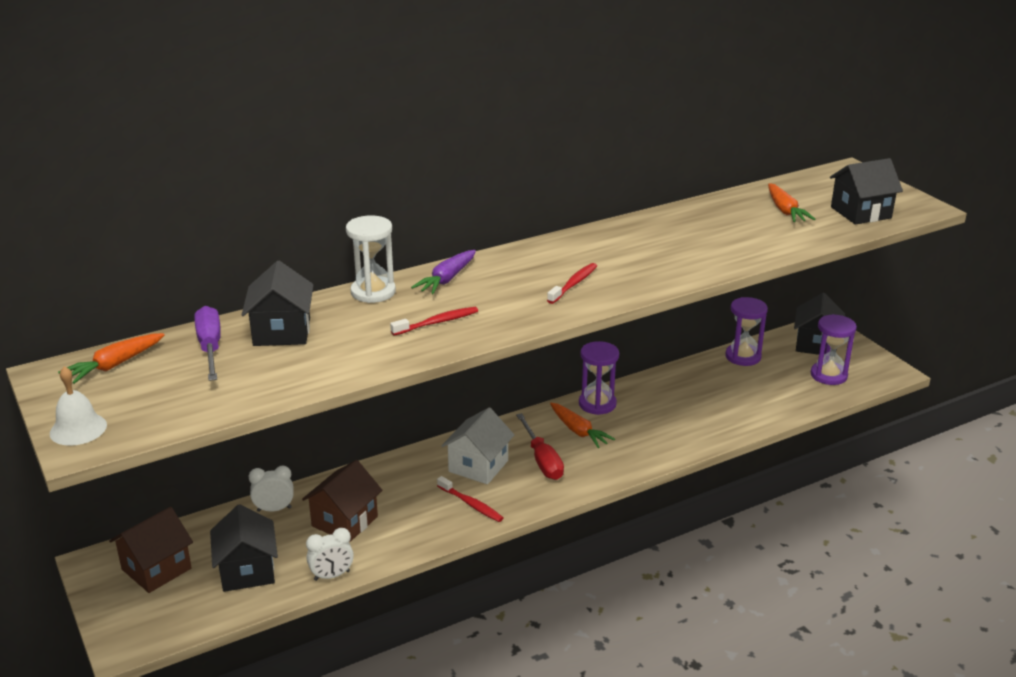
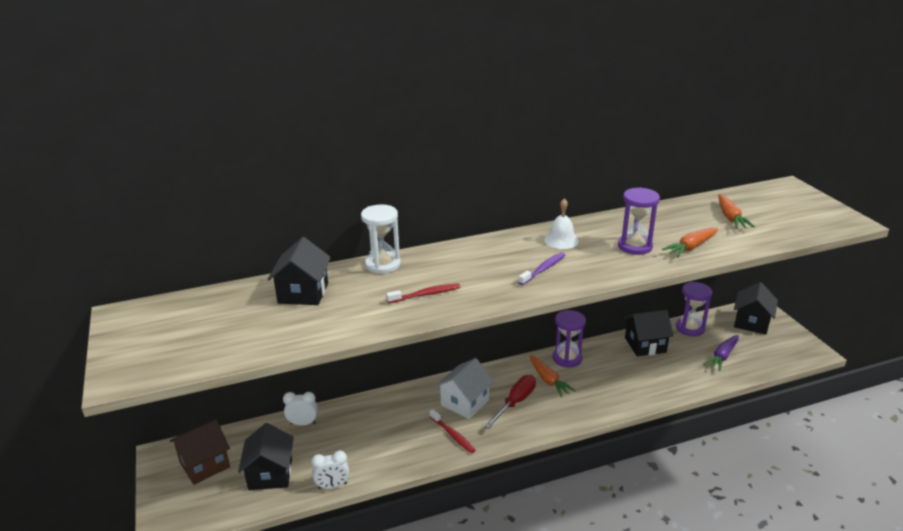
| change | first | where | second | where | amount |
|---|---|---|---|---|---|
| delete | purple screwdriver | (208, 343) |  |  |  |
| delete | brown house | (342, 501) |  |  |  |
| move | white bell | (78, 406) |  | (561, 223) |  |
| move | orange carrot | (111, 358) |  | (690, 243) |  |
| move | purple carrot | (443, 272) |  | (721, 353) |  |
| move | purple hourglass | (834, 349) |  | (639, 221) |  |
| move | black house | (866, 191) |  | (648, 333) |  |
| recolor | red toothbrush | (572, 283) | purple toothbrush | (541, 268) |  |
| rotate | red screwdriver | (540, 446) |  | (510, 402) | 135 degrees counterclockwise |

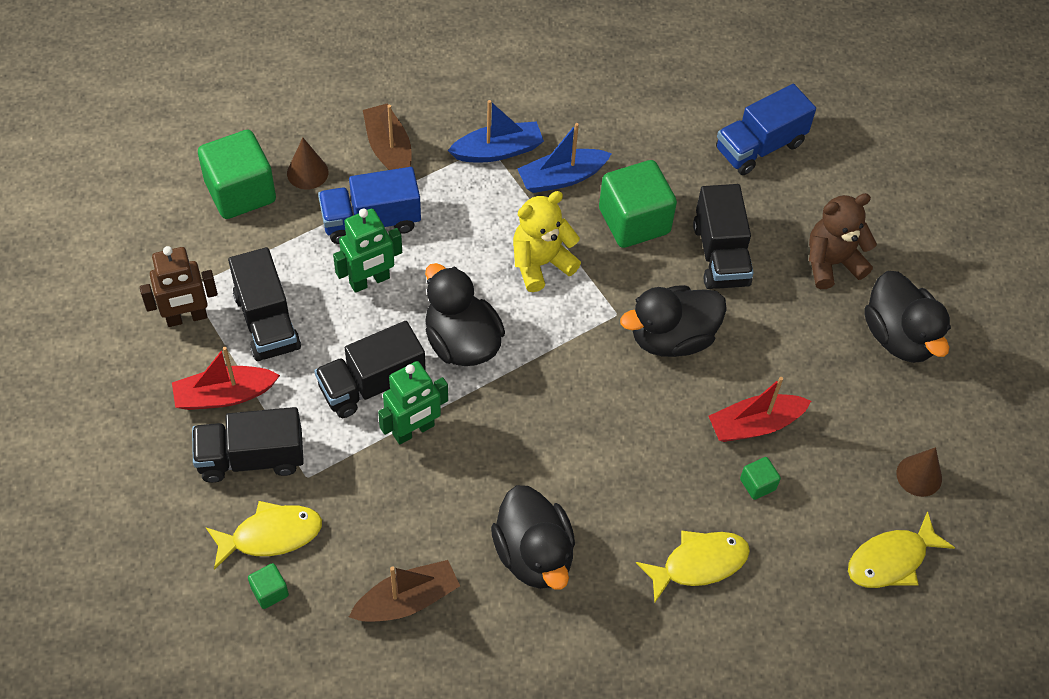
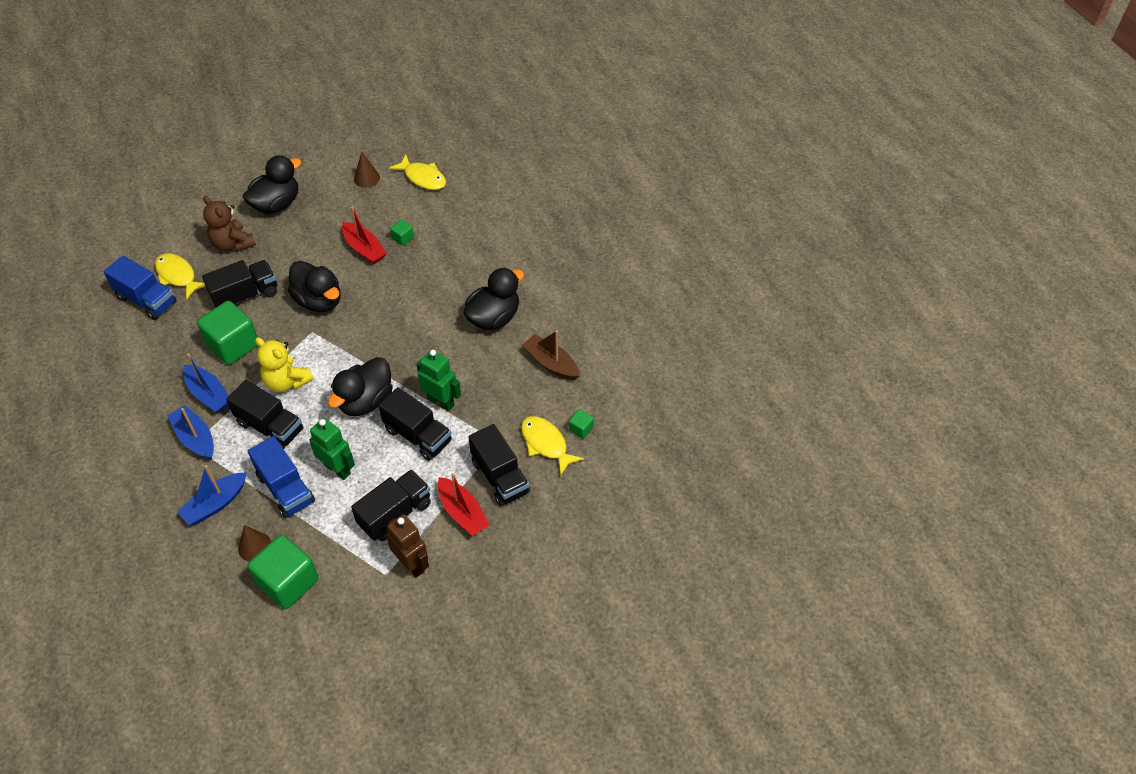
| change | first | where | second | where | amount |
|---|---|---|---|---|---|
| insert |  |  | black truck | (265, 414) |  |
| move | yellow fish | (693, 566) |  | (180, 276) |  |
| recolor | brown boat | (387, 137) | blue boat | (212, 495) |  |

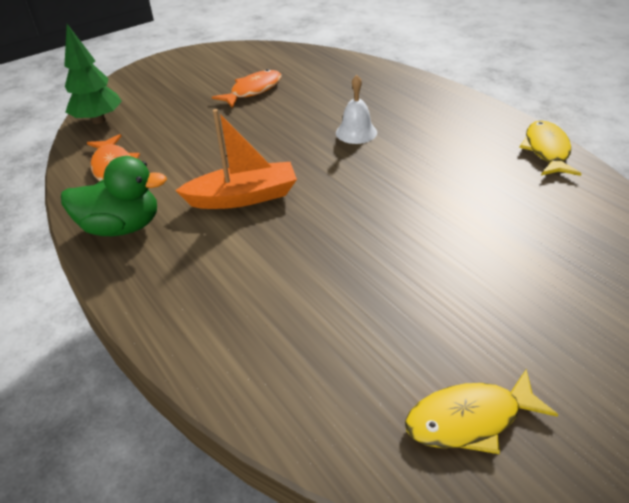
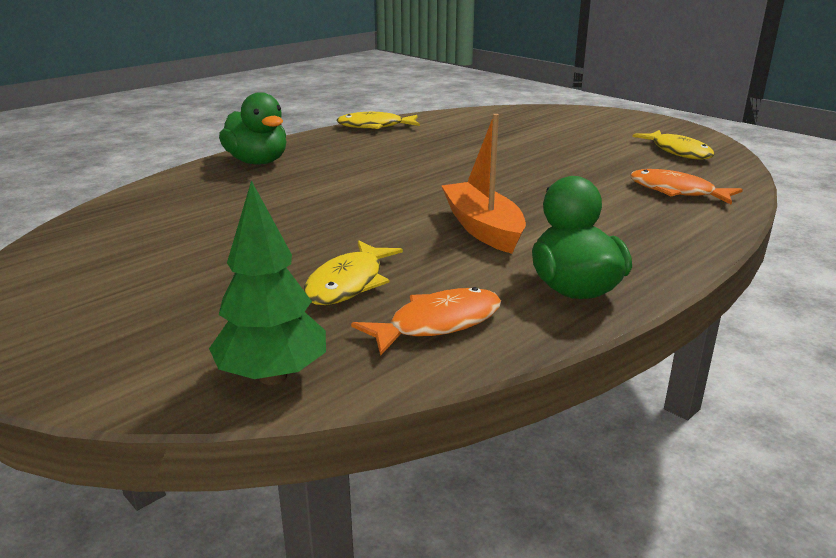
| change | first | where | second | where | amount |
|---|---|---|---|---|---|
| delete | white bell | (356, 109) |  |  |  |
| insert |  |  | green duck | (253, 128) |  |
| insert |  |  | yellow fish | (353, 272) |  |
| move | orange fish | (247, 88) |  | (686, 187) |  |

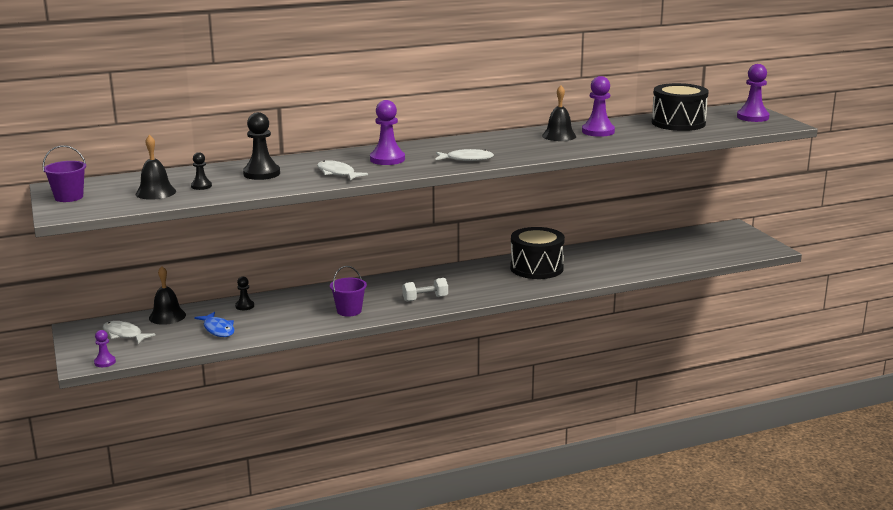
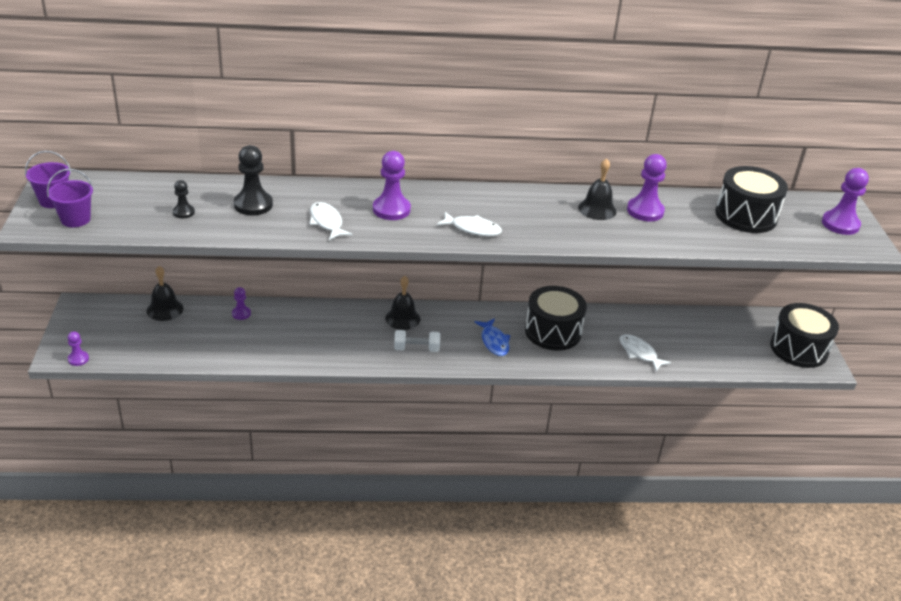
| change | first | where | second | where | amount |
|---|---|---|---|---|---|
| insert |  |  | black drum | (804, 335) |  |
| move | white fish | (129, 332) |  | (645, 352) |  |
| move | black bell | (155, 167) |  | (402, 303) |  |
| move | blue fish | (214, 324) |  | (492, 337) |  |
| move | purple bucket | (348, 291) |  | (70, 198) |  |
| recolor | black pawn | (244, 293) | purple pawn | (241, 303) |  |

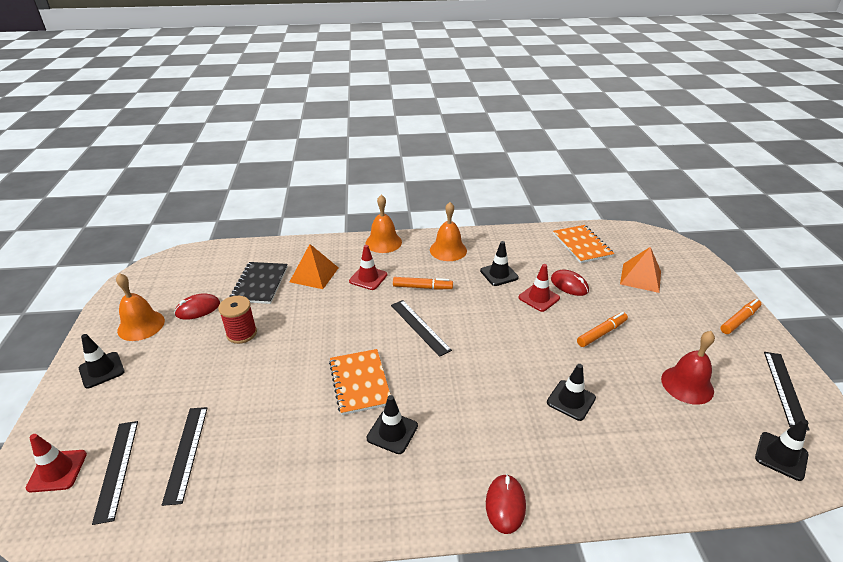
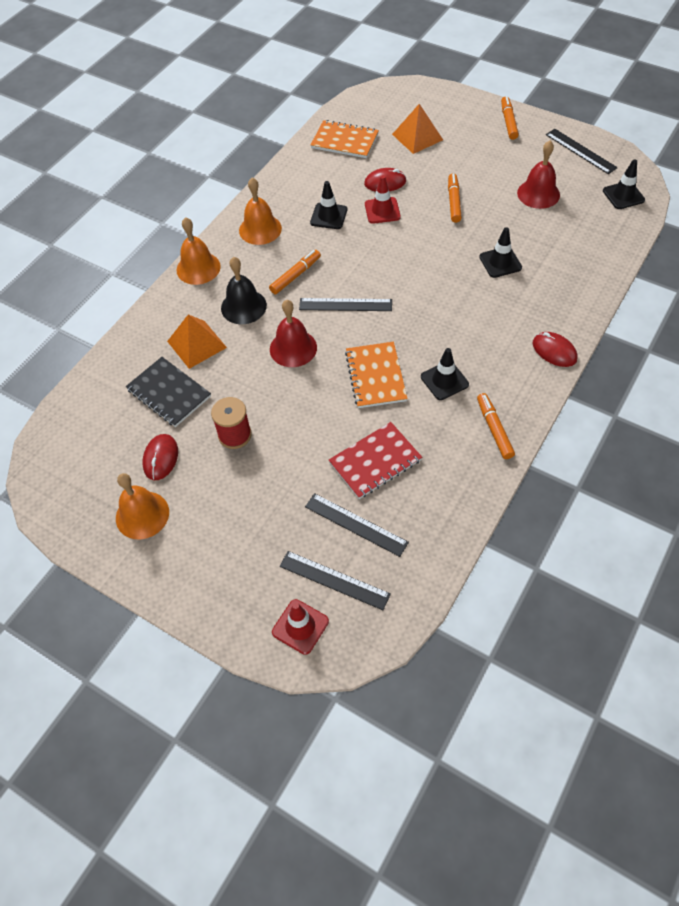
| change | first | where | second | where | amount |
|---|---|---|---|---|---|
| delete | black traffic cone | (102, 361) |  |  |  |
| insert |  |  | red bell | (293, 333) |  |
| insert |  |  | red notebook | (375, 460) |  |
| insert |  |  | orange marker | (496, 426) |  |
| replace | red traffic cone | (368, 267) | black bell | (244, 290) |  |
| rotate | orange notebook | (359, 382) |  | (376, 375) | 60 degrees clockwise |

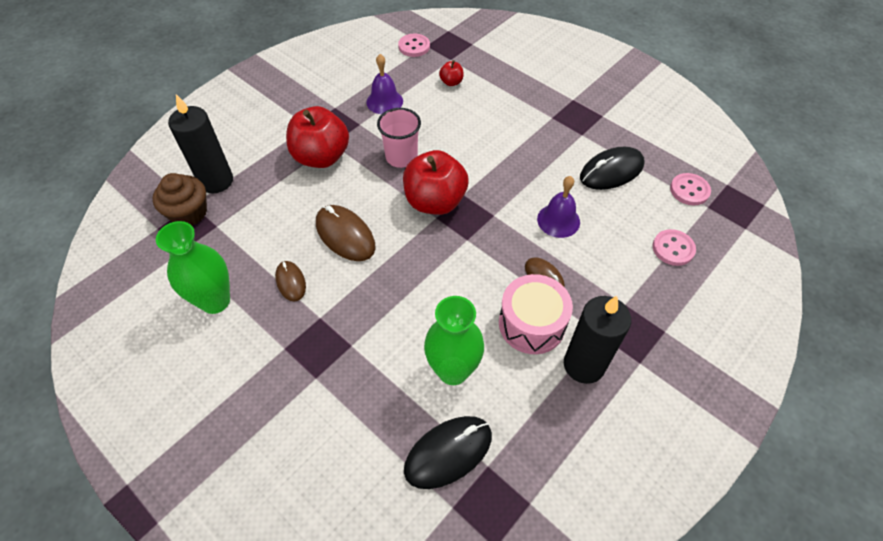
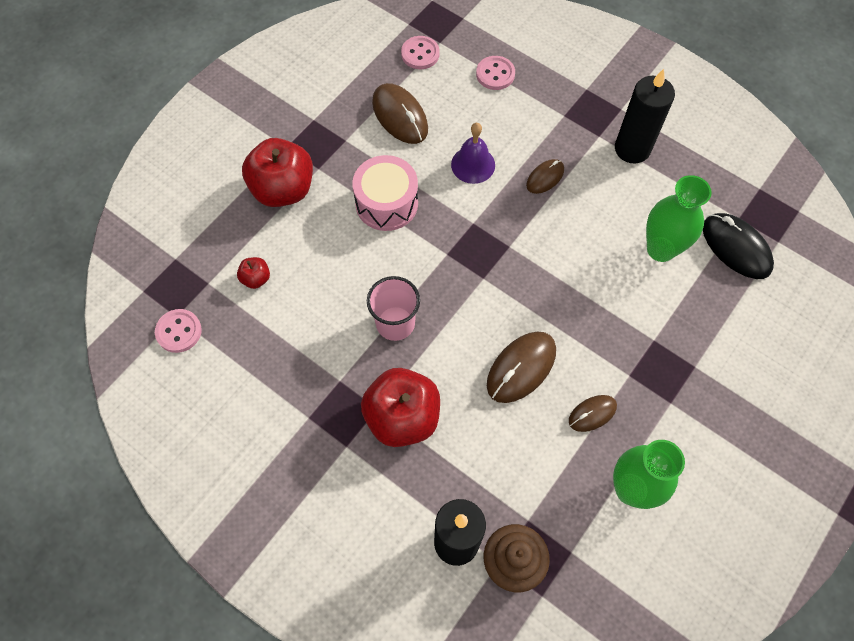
| change | first | where | second | where | amount |
|---|---|---|---|---|---|
| delete | purple bell | (384, 84) |  |  |  |
| move | red apple | (435, 182) |  | (277, 172) |  |
| move | pink drum | (536, 314) |  | (385, 193) |  |
| recolor | black mouse | (612, 168) | brown mouse | (400, 113) |  |

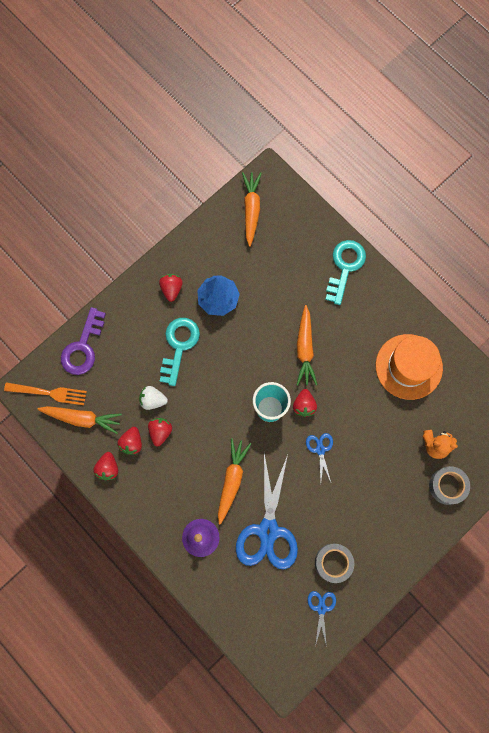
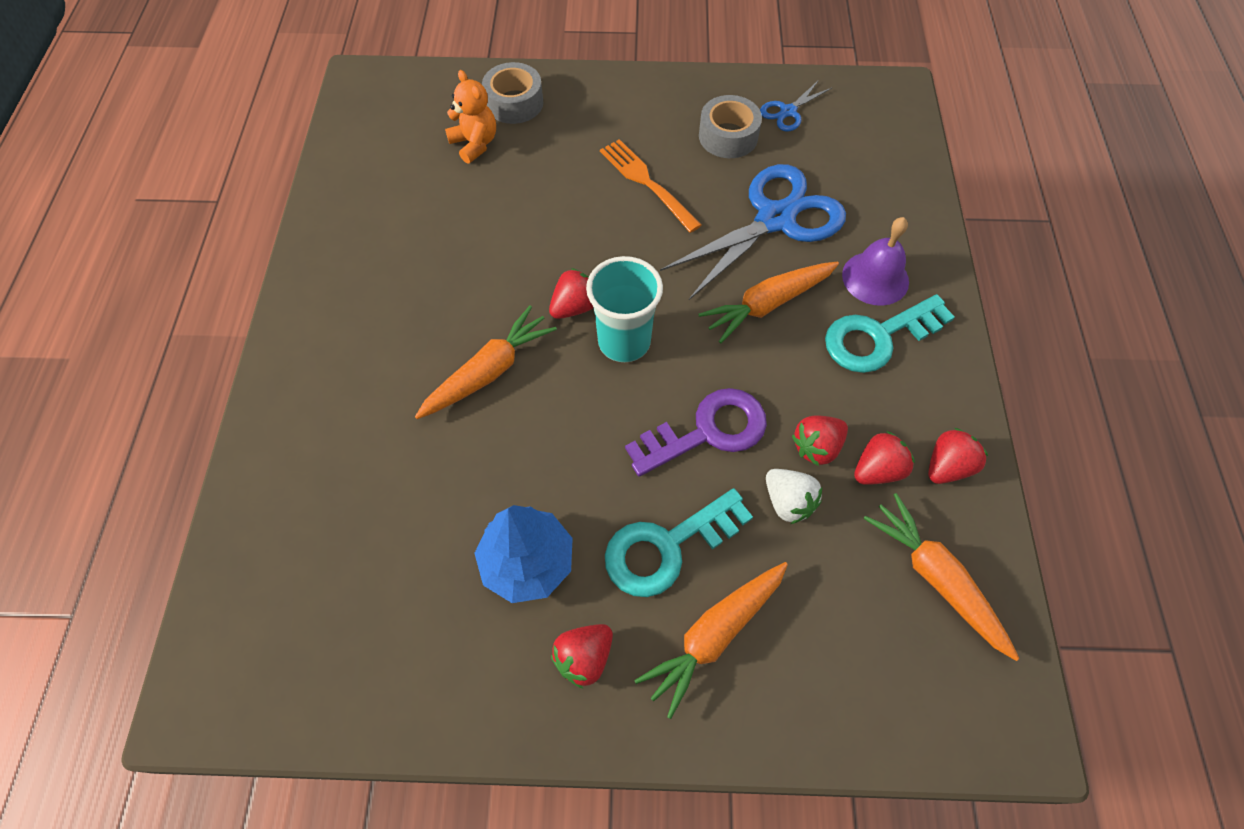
| change | first | where | second | where | amount |
|---|---|---|---|---|---|
| delete | blue scissors | (319, 457) |  |  |  |
| delete | orange hat | (409, 367) |  |  |  |
| move | orange fork | (45, 393) |  | (650, 186) |  |
| move | purple key | (83, 341) |  | (696, 432) |  |
| move | orange carrot | (252, 209) |  | (711, 640) |  |
| move | turquoise key | (345, 272) |  | (890, 333) |  |

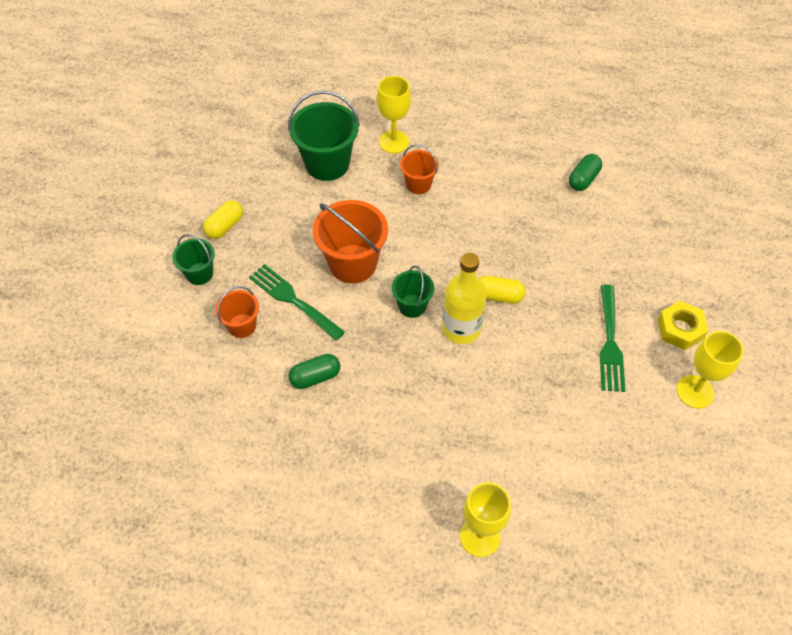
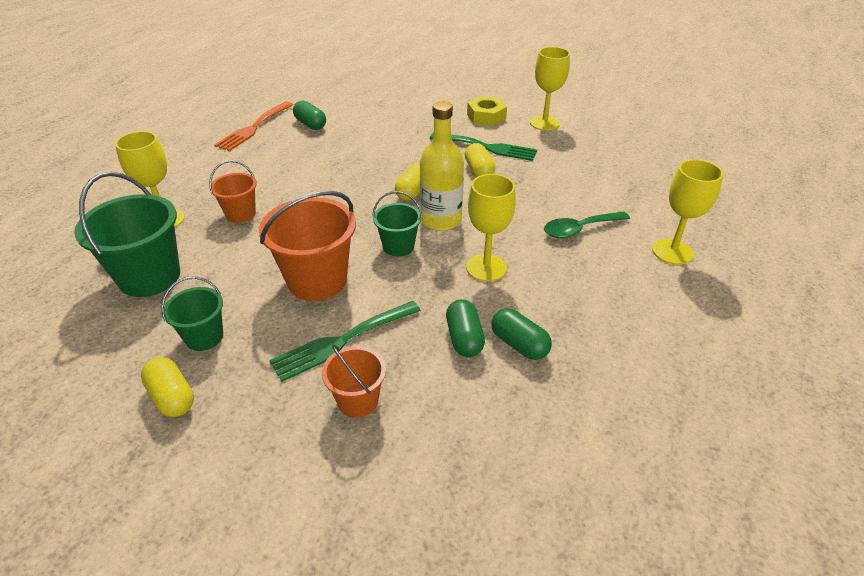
| change | first | where | second | where | amount |
|---|---|---|---|---|---|
| insert |  |  | orange fork | (253, 126) |  |
| insert |  |  | yellow capsule | (480, 160) |  |
| insert |  |  | yellow goblet | (491, 228) |  |
| insert |  |  | green capsule | (521, 334) |  |
| insert |  |  | green spoon | (587, 224) |  |
| move | green bucket | (193, 259) |  | (192, 313) |  |

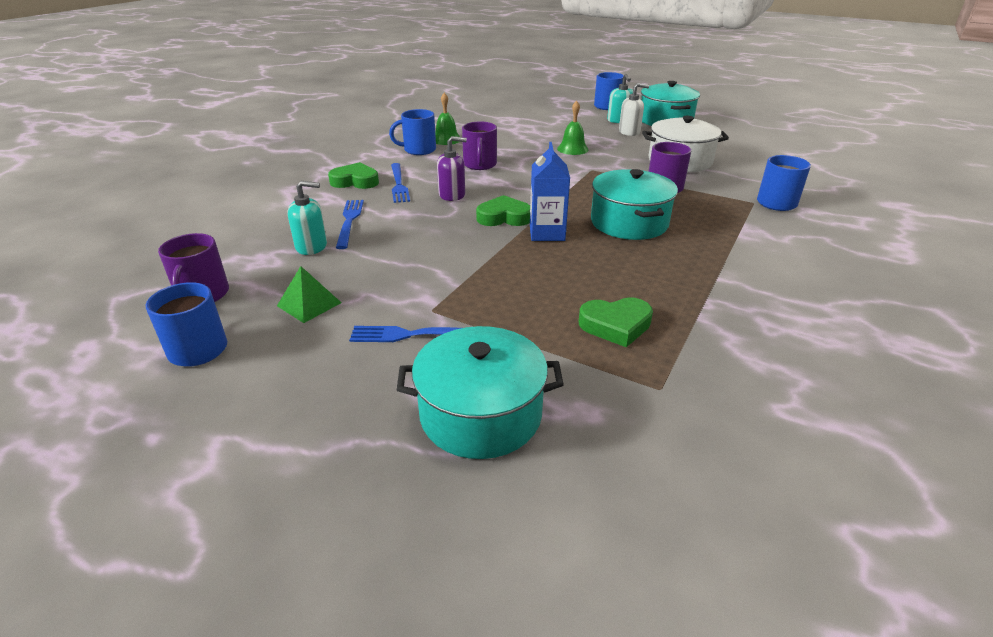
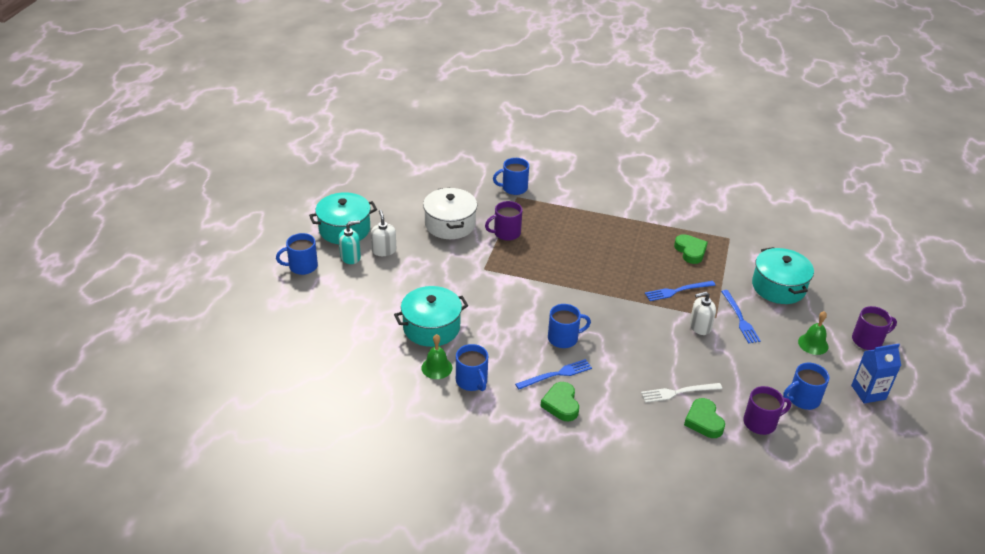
| change | first | where | second | where | amount |
|---|---|---|---|---|---|
| delete | green pyramid | (309, 294) |  |  |  |
| insert |  |  | white soap dispenser | (703, 313) |  |
| move | blue fork | (350, 224) |  | (680, 291) |  |
| move | purple mug | (479, 145) |  | (874, 328) |  |
| move | green heart | (503, 210) |  | (704, 418) |  |
| move | blue carton | (550, 191) |  | (876, 373) |  |
| move | green bell | (573, 128) |  | (813, 333) |  |
| move | turquoise pot | (634, 204) |  | (431, 316) |  |
| replace | turquoise soap dispenser | (307, 218) | white fork | (681, 393) |  |
| replace | purple soap dispenser | (452, 168) | blue mug | (569, 326) |  |

